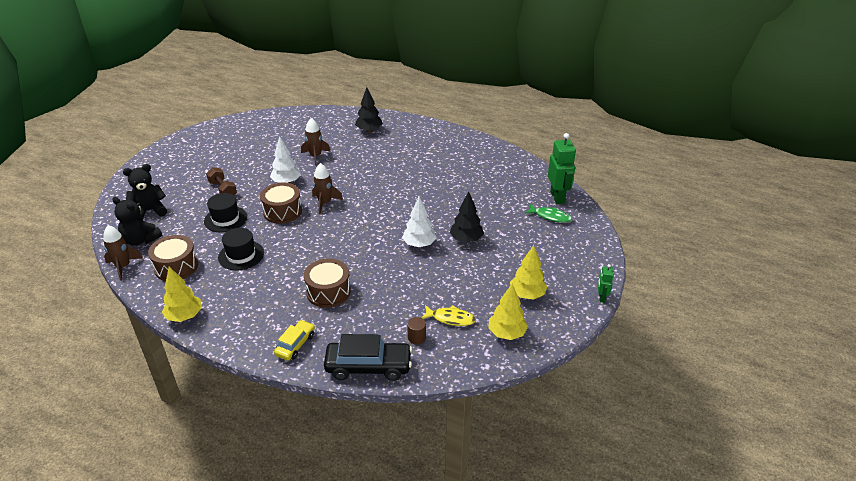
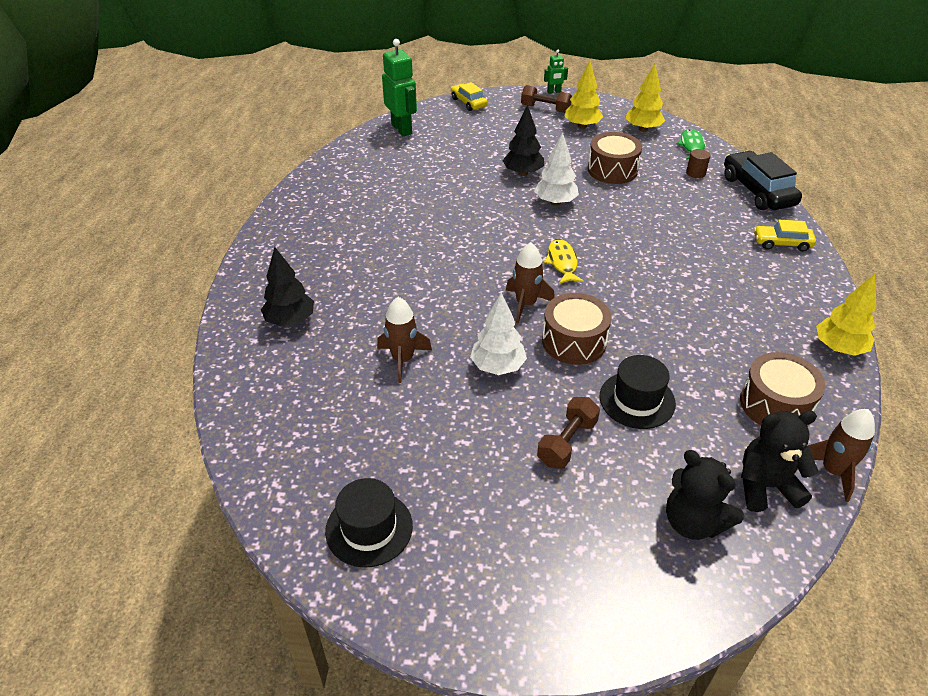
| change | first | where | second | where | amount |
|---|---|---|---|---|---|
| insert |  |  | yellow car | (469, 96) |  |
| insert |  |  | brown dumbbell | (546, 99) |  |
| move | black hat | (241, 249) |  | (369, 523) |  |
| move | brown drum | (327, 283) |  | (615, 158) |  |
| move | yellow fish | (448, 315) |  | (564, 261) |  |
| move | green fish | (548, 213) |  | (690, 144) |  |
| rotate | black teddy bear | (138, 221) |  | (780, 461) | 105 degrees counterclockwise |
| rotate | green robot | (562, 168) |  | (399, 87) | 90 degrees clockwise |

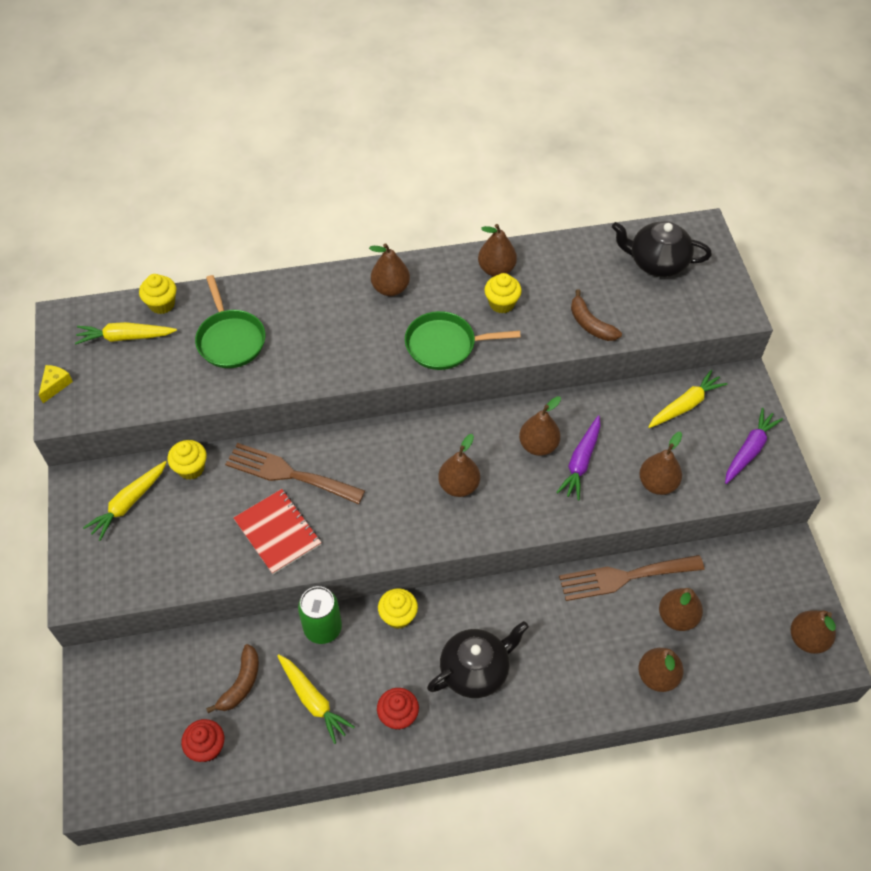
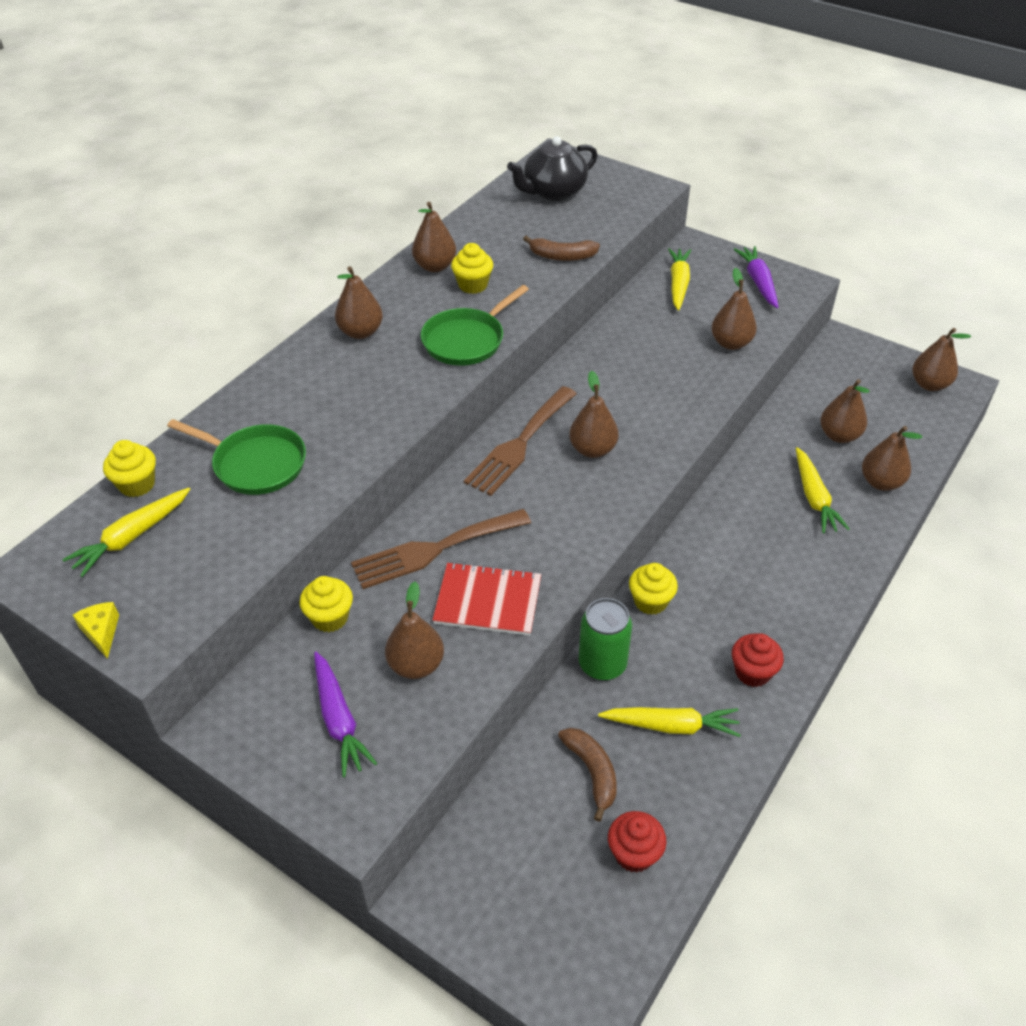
| change | first | where | second | where | amount |
|---|---|---|---|---|---|
| delete | black teapot | (478, 659) |  |  |  |
| move | yellow carrot | (125, 501) |  | (823, 490) |  |
| move | brown pear | (540, 426) |  | (414, 630) |  |
| move | purple carrot | (578, 457) |  | (346, 714) |  |
| move | brown fork | (631, 578) |  | (520, 441) |  |

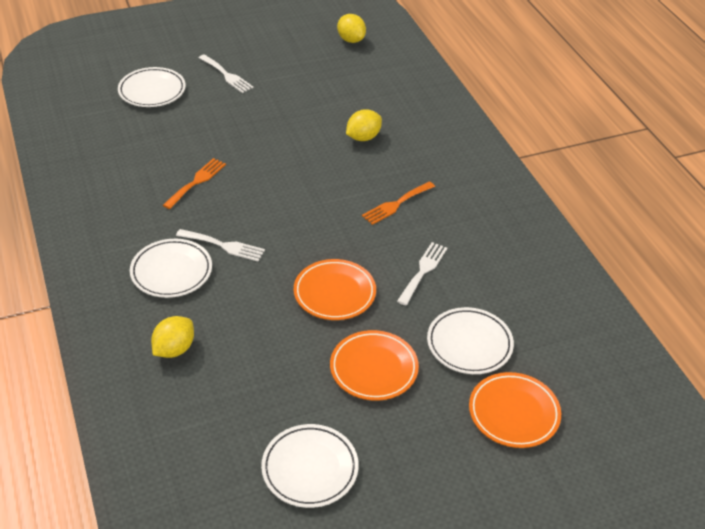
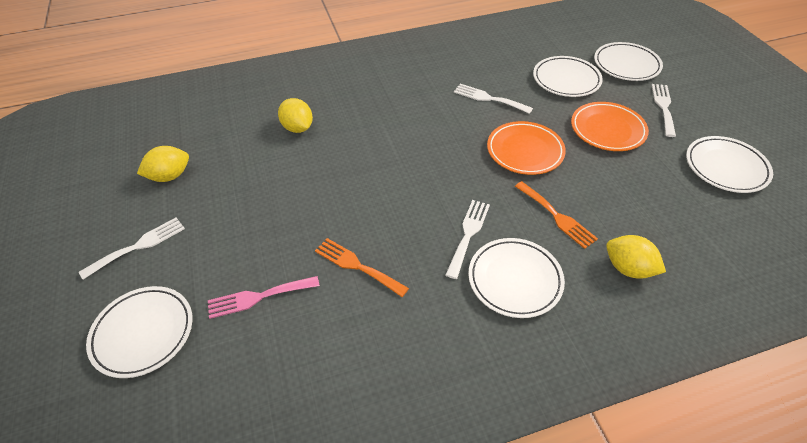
| change | first | where | second | where | amount |
|---|---|---|---|---|---|
| insert |  |  | pink fork | (264, 297) |  |
| insert |  |  | white fork | (664, 110) |  |
| move | yellow lemon | (351, 28) |  | (163, 164) |  |
| move | orange fork | (398, 203) |  | (556, 215) |  |
| recolor | orange plate | (515, 410) | white plate | (628, 61) |  |

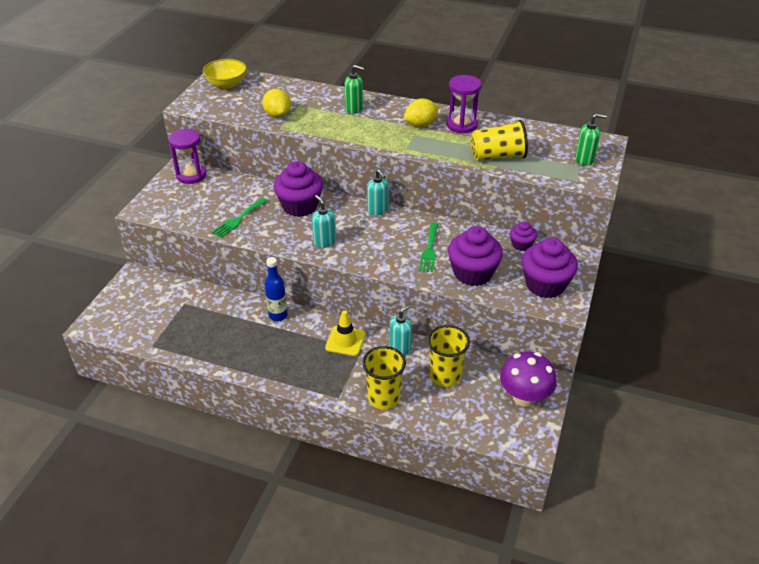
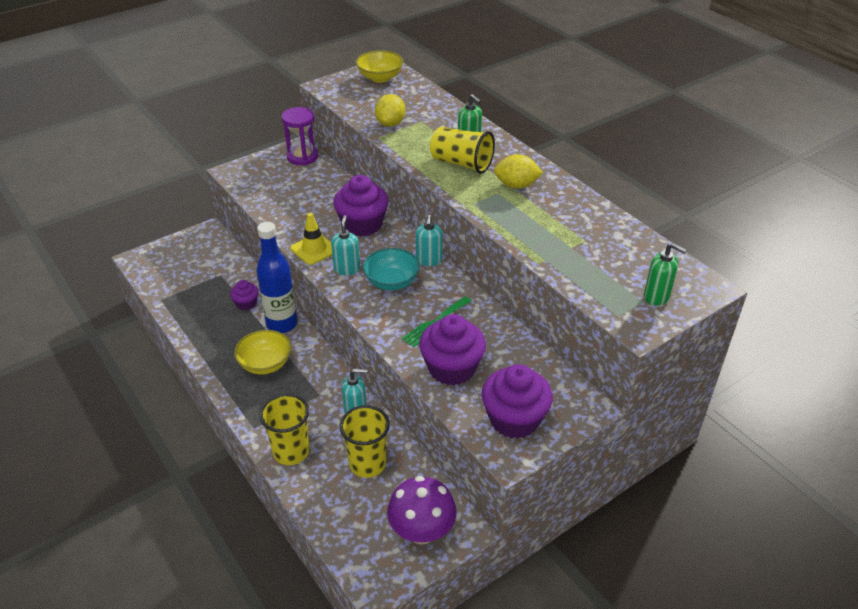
| change | first | where | second | where | amount |
|---|---|---|---|---|---|
| delete | green fork | (239, 218) |  |  |  |
| delete | purple hourglass | (464, 104) |  |  |  |
| insert |  |  | yellow bowl | (262, 352) |  |
| insert |  |  | turquoise bowl | (391, 269) |  |
| move | yellow traffic cone | (345, 333) |  | (311, 239) |  |
| move | yellow cup | (499, 140) |  | (462, 150) |  |
| move | purple cupcake | (523, 236) |  | (244, 295) |  |
| resize | blue bottle | (276, 289) |  | (277, 277) | x1.54 |

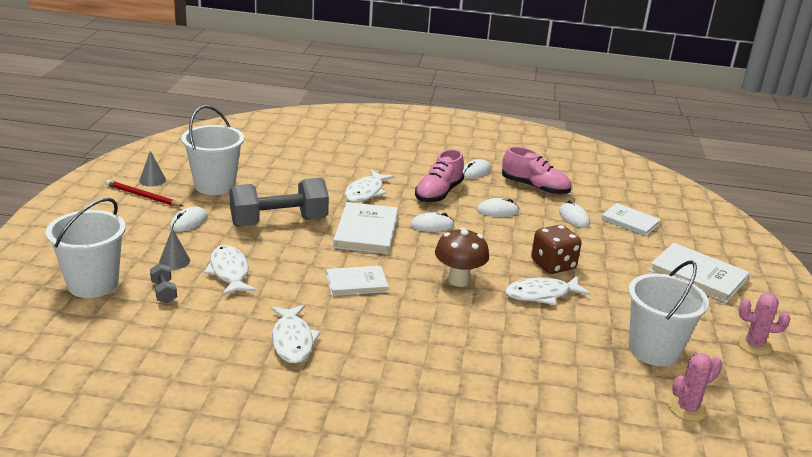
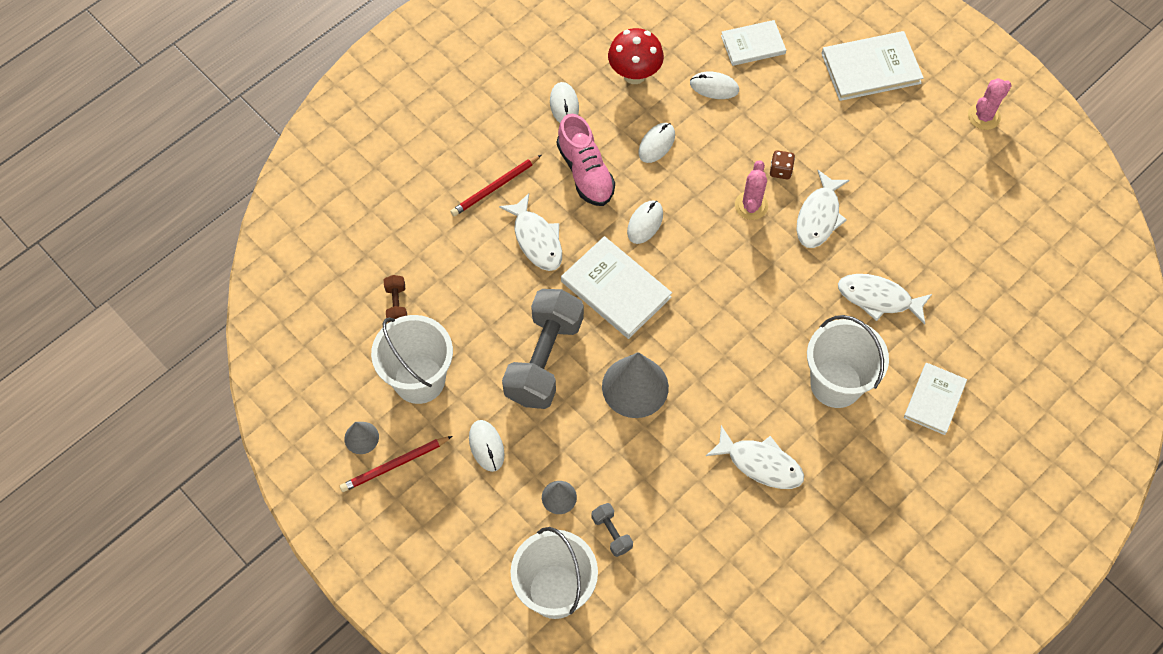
| change | first | where | second | where | amount |
|---|---|---|---|---|---|
| delete | brown mushroom | (462, 257) |  |  |  |
| insert |  |  | brown dumbbell | (395, 299) |  |
| insert |  |  | red pencil | (495, 185) |  |
| insert |  |  | grey cone | (635, 385) |  |
| move | white fish | (230, 270) |  | (885, 299) |  |
| move | white book | (357, 281) |  | (935, 399) |  |
| move | white bucket | (668, 313) |  | (848, 361) |  |
| move | pink cactus | (695, 387) |  | (751, 190) |  |
| replace | pink shoe | (536, 170) | red mushroom | (636, 56) |  |
| rotate | grey dumbbell | (163, 283) |  | (612, 530) | 45 degrees clockwise |
| resize | brown dice | (556, 249) |  | (782, 164) | x0.54 |

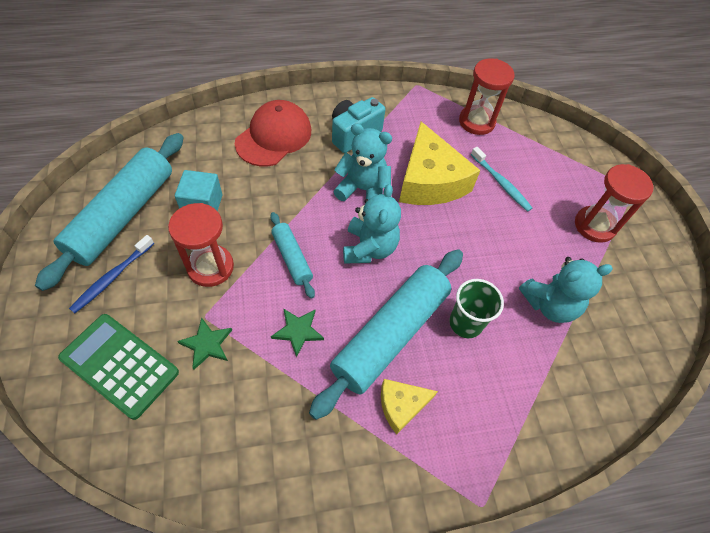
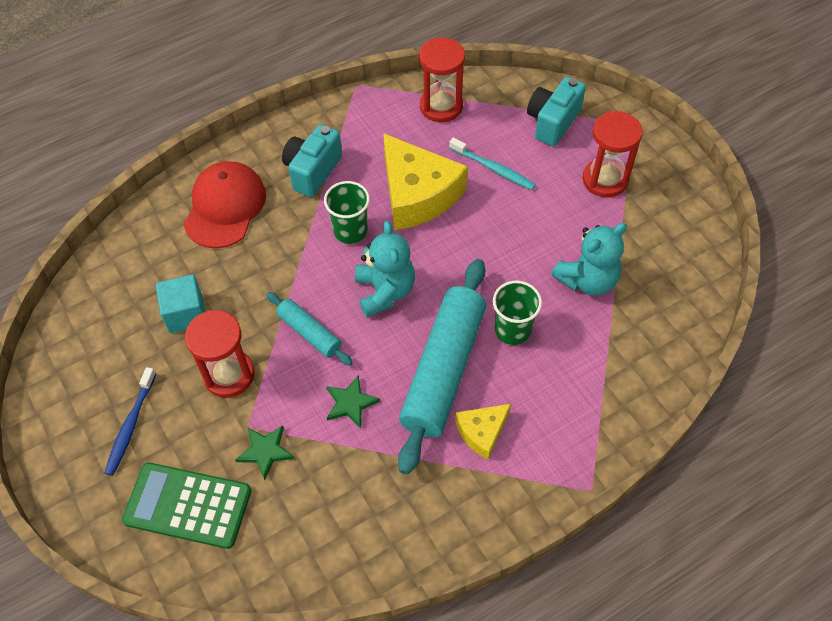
| change | first | where | second | where | amount |
|---|---|---|---|---|---|
| delete | turquoise rolling pin | (109, 212) |  |  |  |
| insert |  |  | turquoise camera | (556, 112) |  |
| replace | turquoise teddy bear | (362, 162) | green cup | (347, 212) |  |

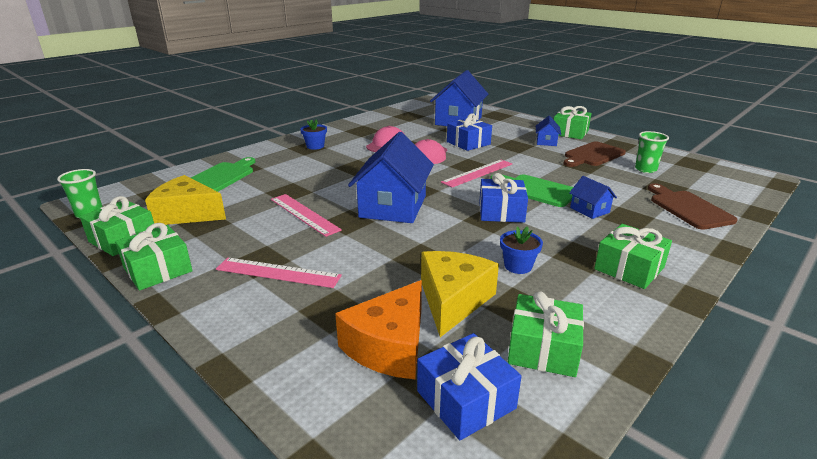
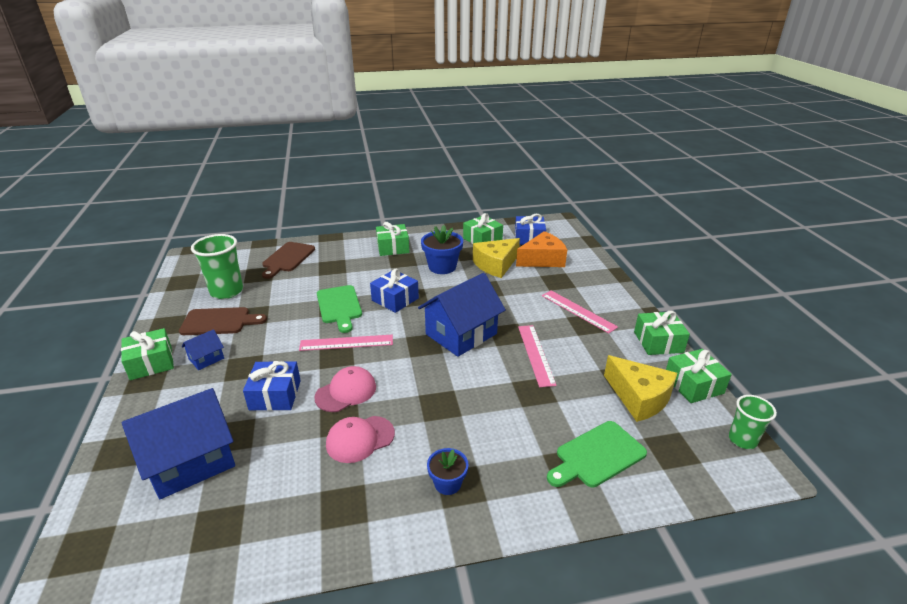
| change | first | where | second | where | amount |
|---|---|---|---|---|---|
| delete | blue house | (593, 197) |  |  |  |
| resize | blue flower pot | (521, 250) |  | (442, 249) | x1.67 |
| resize | green cup | (652, 152) |  | (217, 266) | x1.66 |

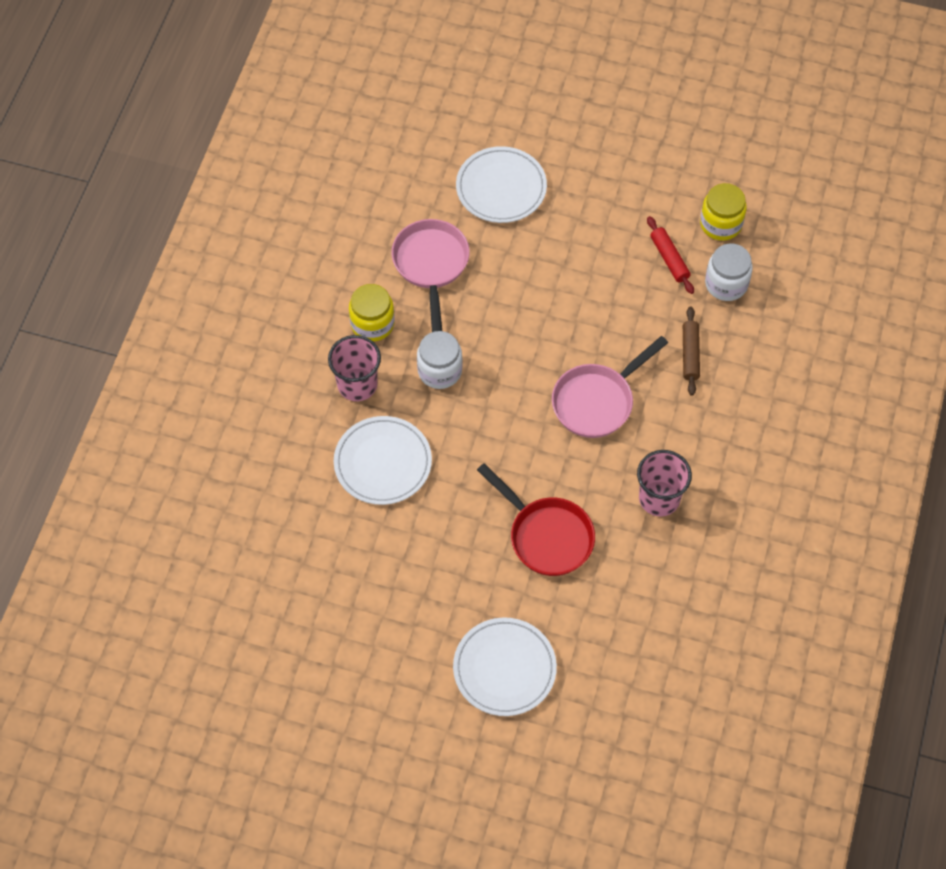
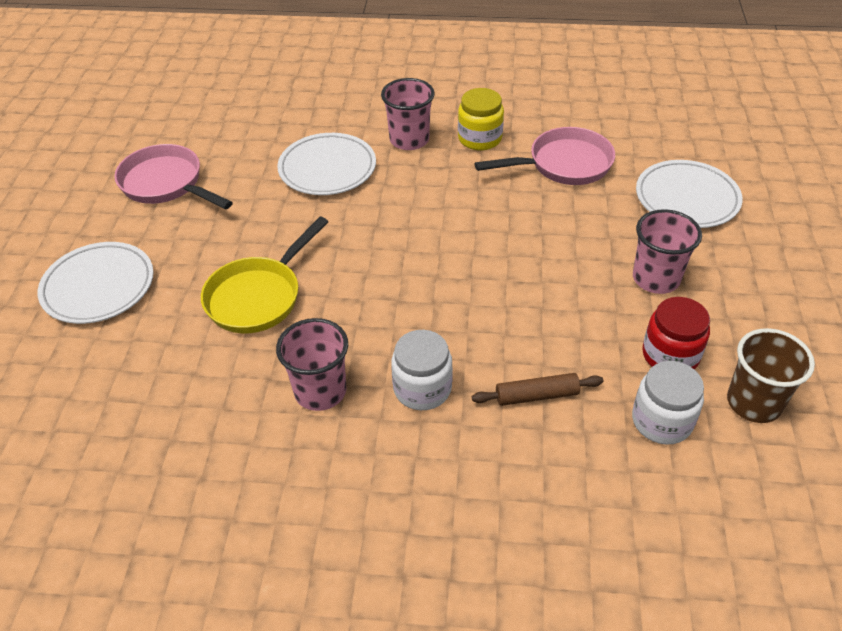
| change | first | where | second | where | amount |
|---|---|---|---|---|---|
| insert |  |  | pink cup | (667, 251) |  |
| move | white jar | (440, 360) |  | (422, 370) |  |
| move | pink pan | (610, 387) |  | (174, 176) |  |
| replace | red rolling pin | (670, 255) | red jar | (676, 333) |  |
| replace | yellow jar | (723, 212) | brown cup | (771, 375) |  |
| recolor | red pan | (536, 519) | yellow pan | (264, 275) |  |

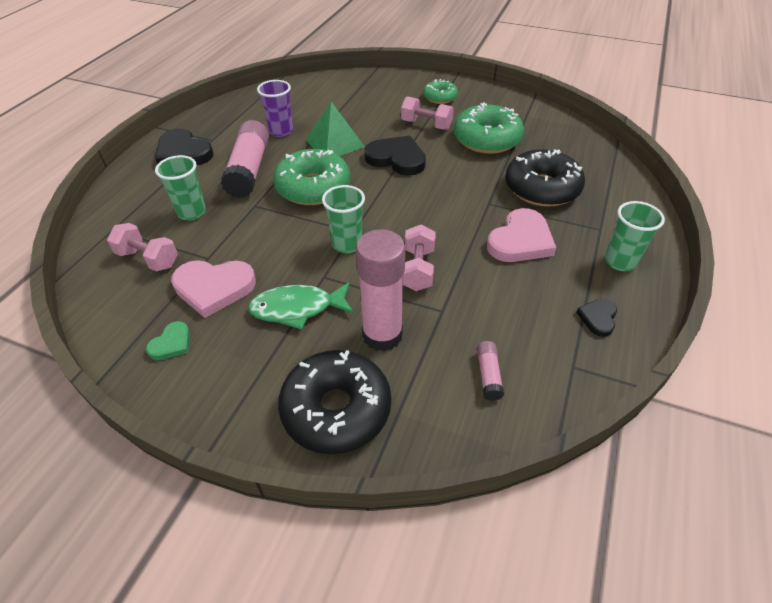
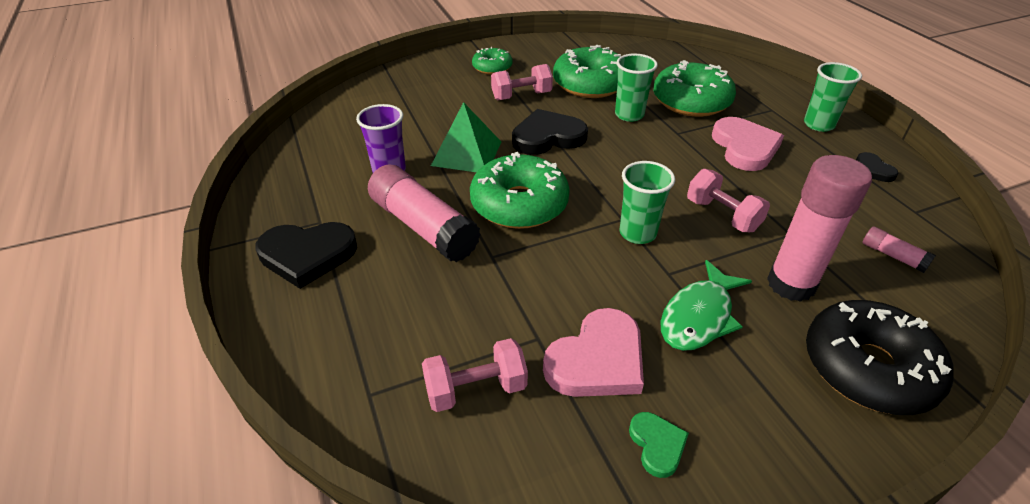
| change | first | where | second | where | amount |
|---|---|---|---|---|---|
| move | green cup | (180, 187) |  | (636, 88) |  |
| recolor | black donut | (545, 178) | green donut | (694, 88) |  |

